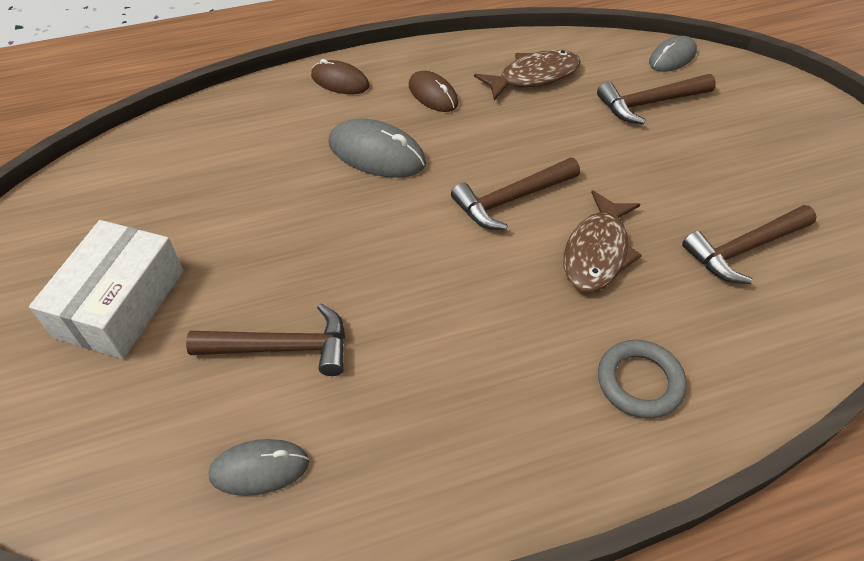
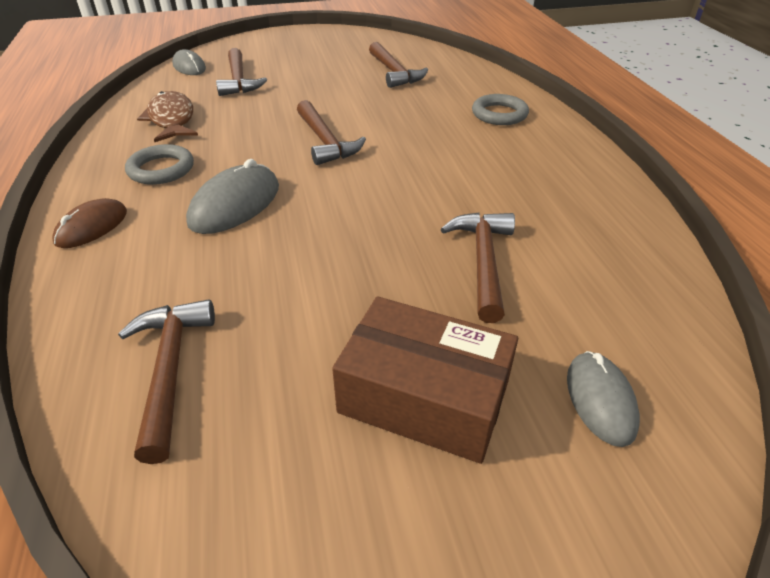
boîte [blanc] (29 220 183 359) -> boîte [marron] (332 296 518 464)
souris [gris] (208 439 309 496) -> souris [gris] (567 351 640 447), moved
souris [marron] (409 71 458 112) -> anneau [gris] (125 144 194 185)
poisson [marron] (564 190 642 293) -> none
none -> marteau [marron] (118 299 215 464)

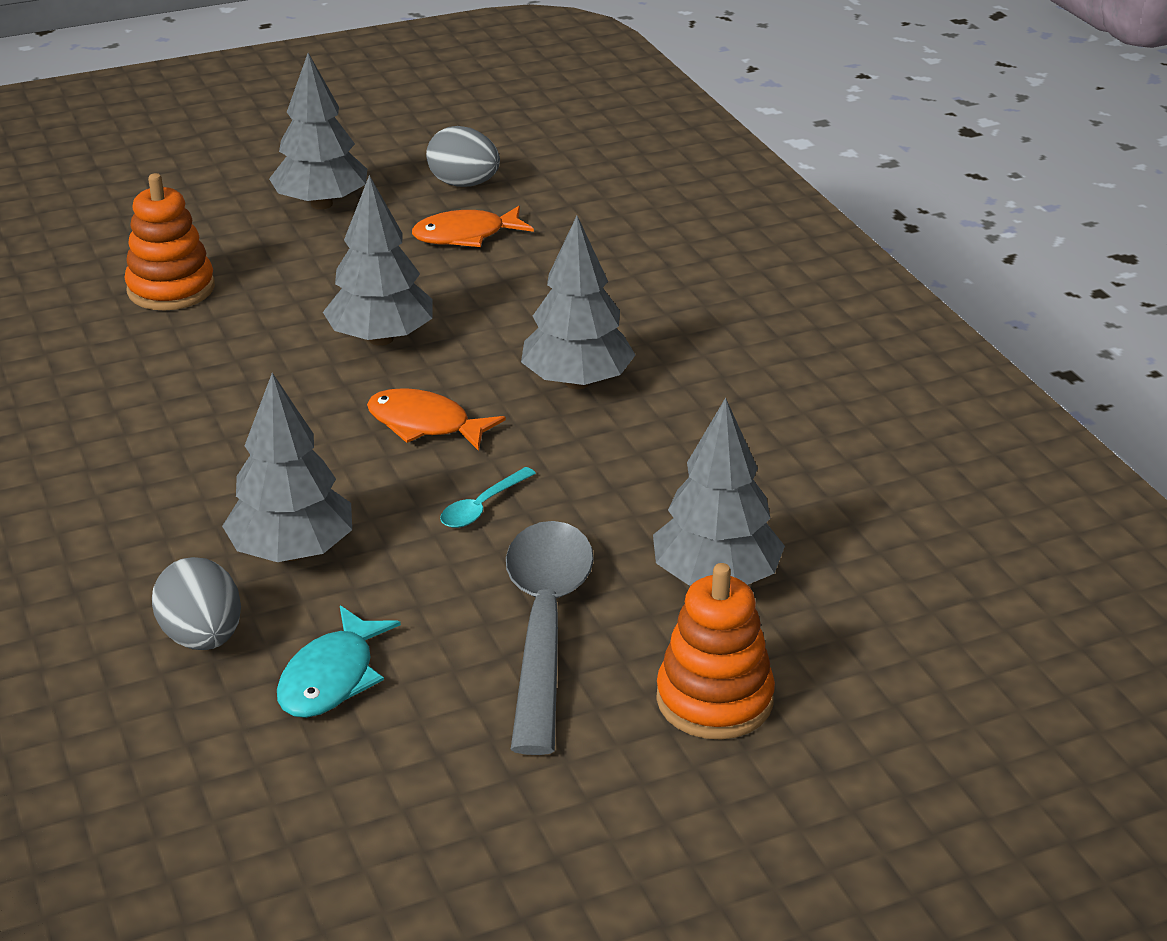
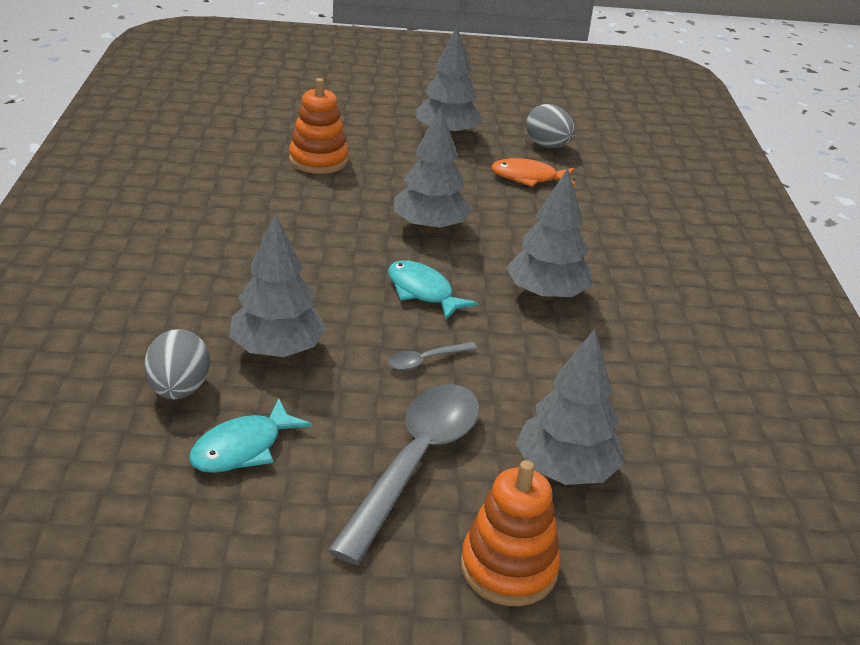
poisson [orange] (367 388 506 451) -> poisson [turquoise] (388 260 478 320)
cuillère [turquoise] (440 467 536 528) -> cuillère [gris] (388 342 477 370)

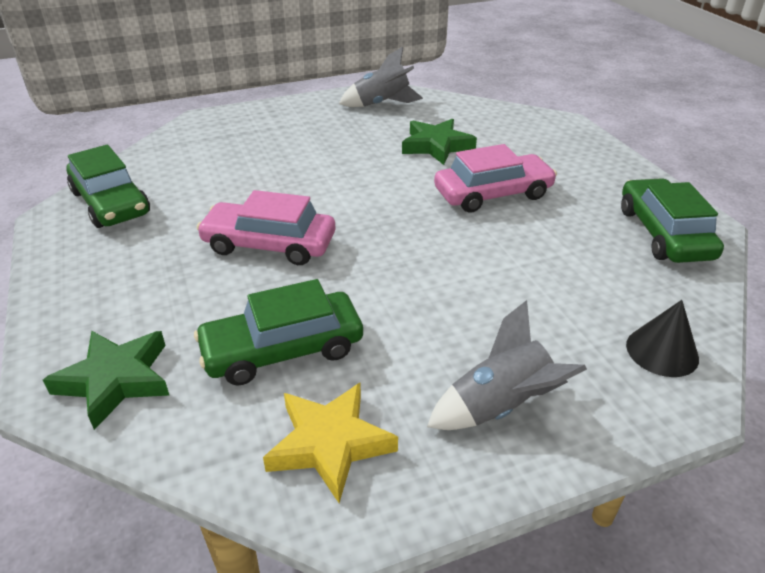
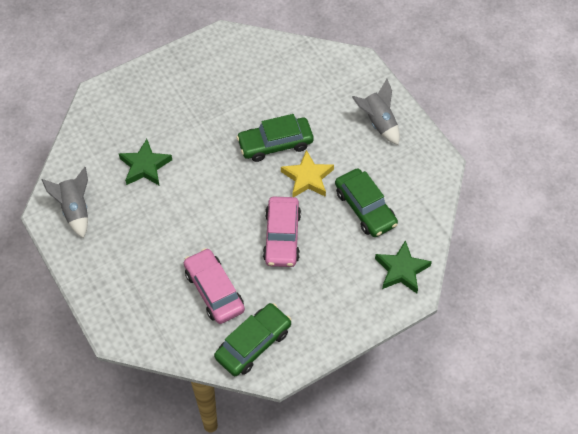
étoile [jaune] (263 383 398 503) -> étoile [jaune] (281 150 334 197), moved
voiture [rose] (434 144 557 213) -> voiture [rose] (184 248 245 324), moved
voiture [vert] (621 178 724 263) -> voiture [vert] (236 114 314 162), moved
cône [noir] (626 300 699 377) -> none

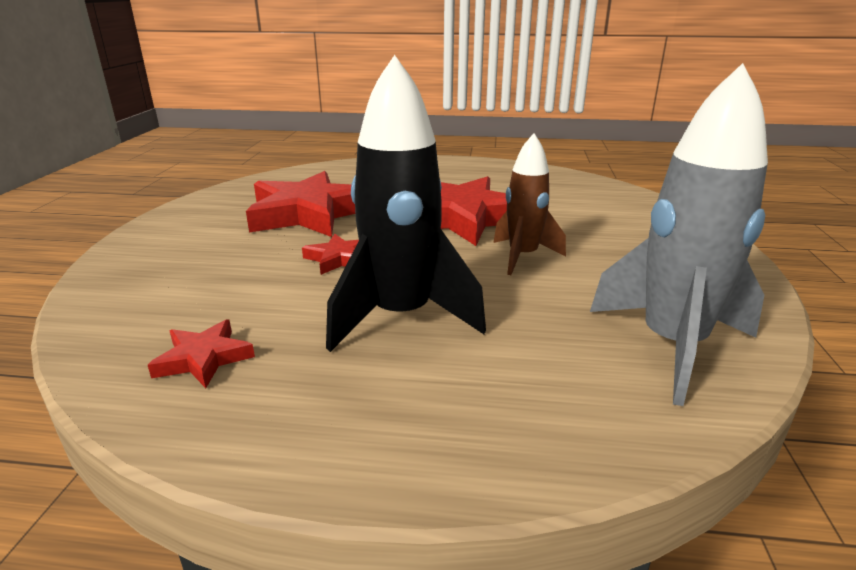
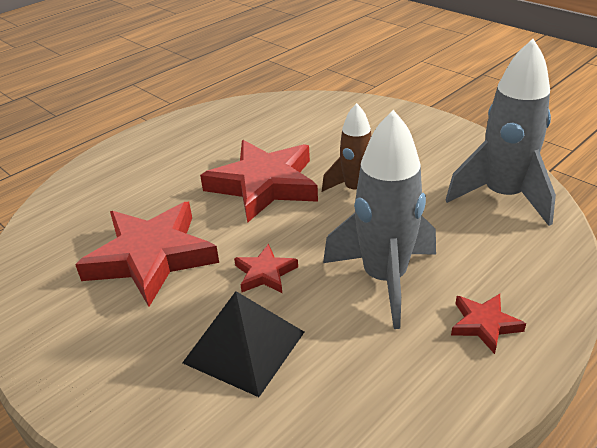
étoile [rouge] (148 319 255 388) -> étoile [rouge] (451 294 526 354), moved
fusée [noir] (326 55 486 352) -> fusée [gris] (323 110 436 329)
none -> pyramide [noir] (182 291 304 397)

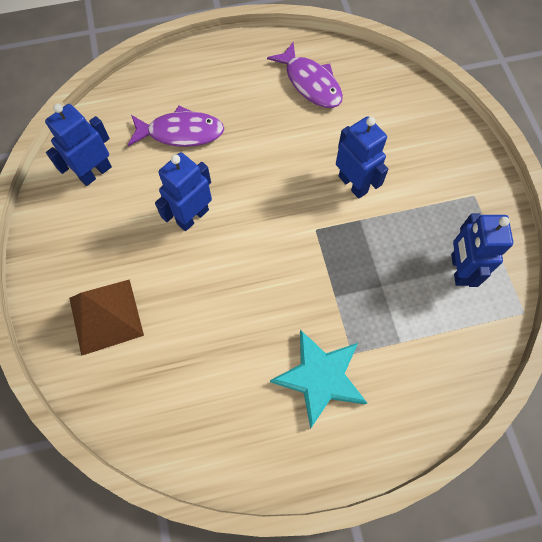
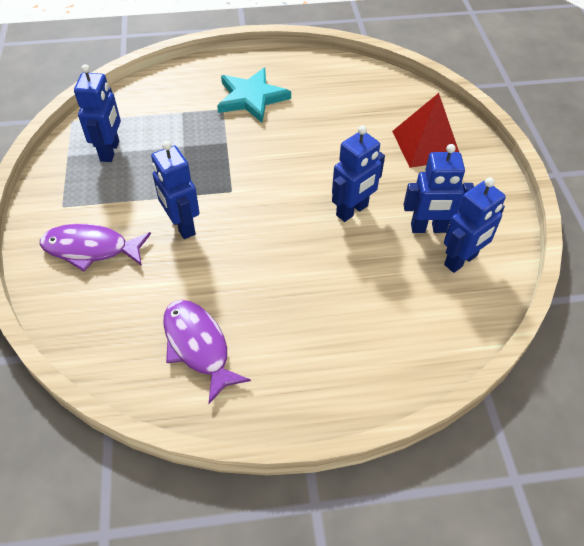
pyramide [marron] (69 279 144 356) -> pyramide [rouge] (392 93 459 168)
poisson [violet] (128 106 224 147) -> poisson [violet] (40 224 151 272), moved
none -> robot [bleu] (403 144 474 233)

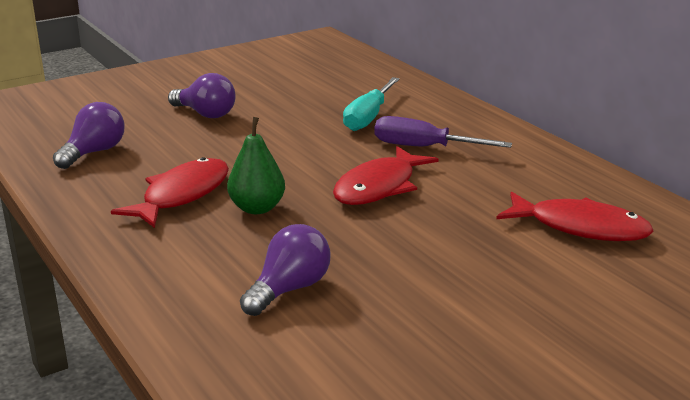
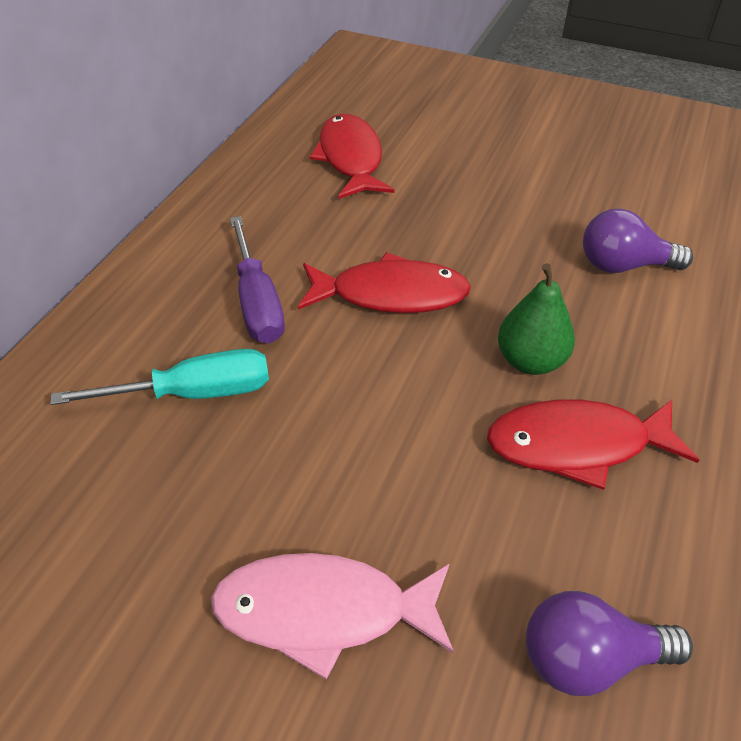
ampoule [violet] (168 73 236 118) -> poisson [rose] (211 553 454 680)

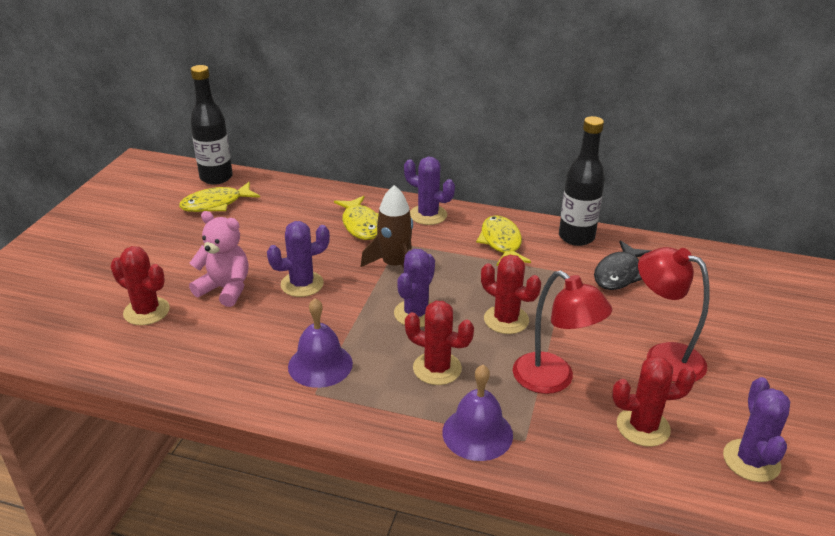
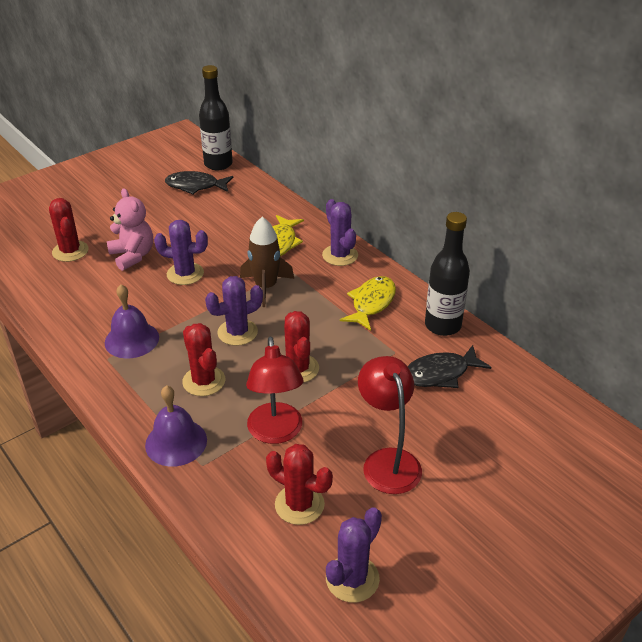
poisson [jaune] (179 182 260 212) -> poisson [noir] (165 171 233 194)

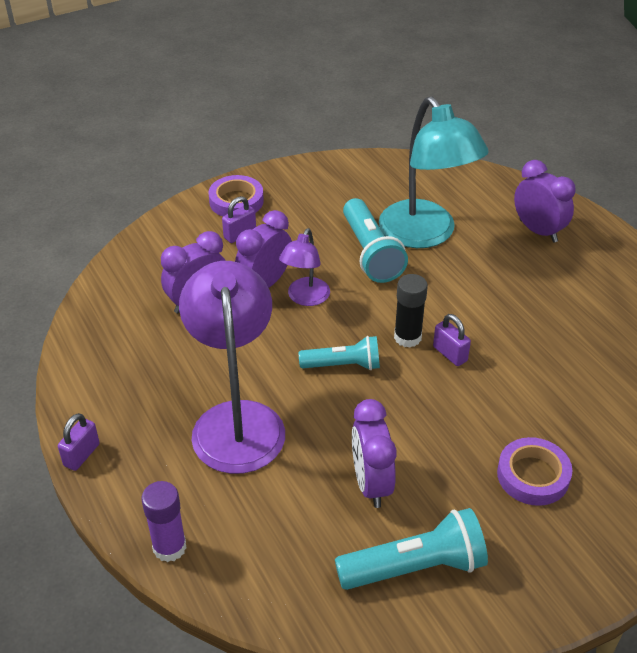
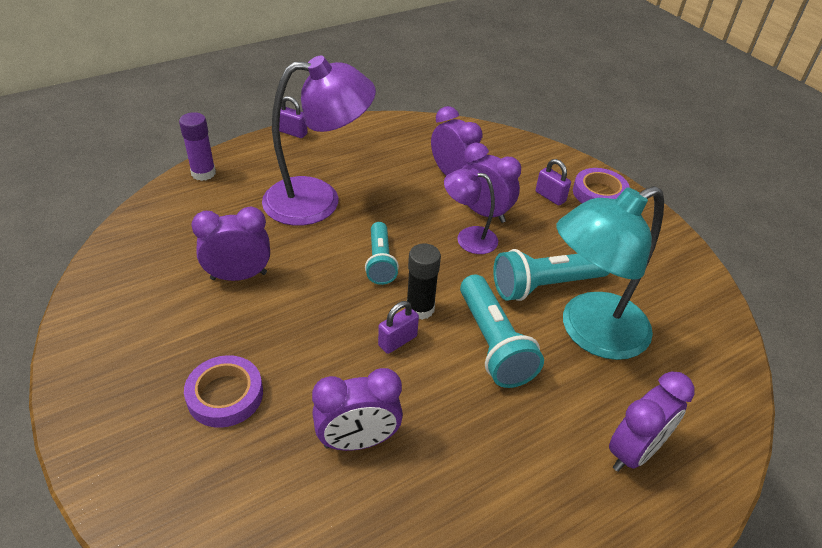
lampe de poche [turquoise] (335 508 488 590) -> lampe de poche [turquoise] (460 274 544 388), moved
none -> réveil [violet] (312 368 403 451)

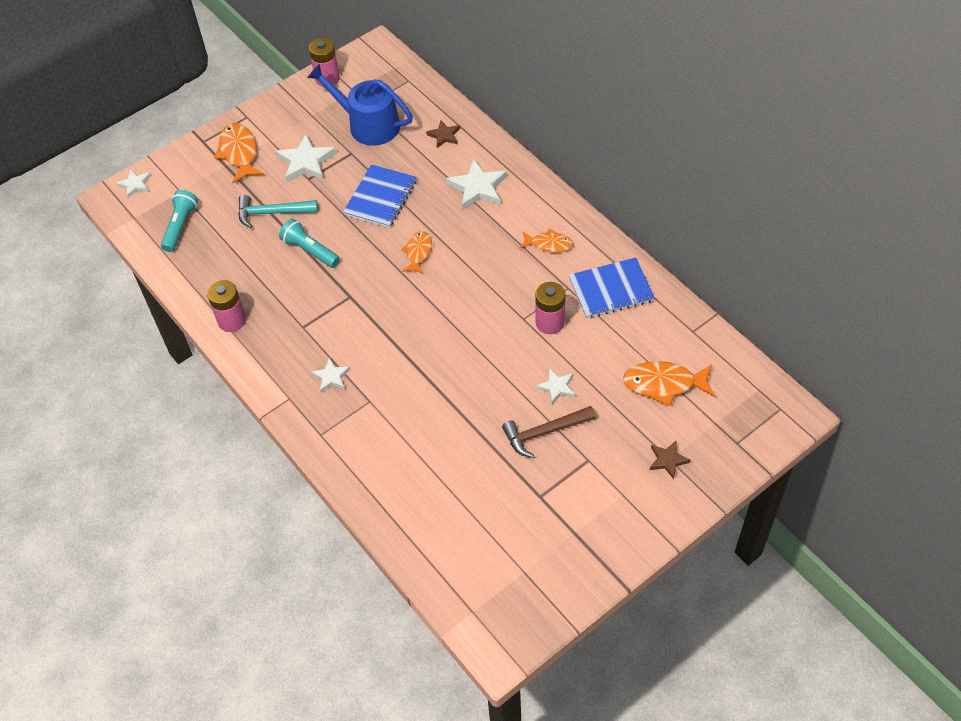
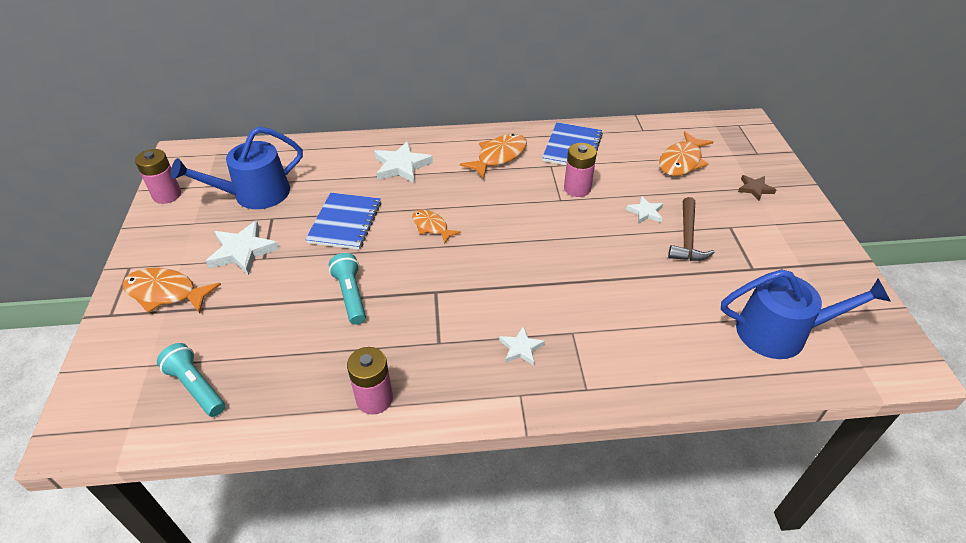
étoile [blanc] (116 169 151 198) -> none
marteau [turquoise] (238 195 318 228) -> none
lampe de poche [turquoise] (279 219 340 268) -> lampe de poche [turquoise] (329 253 366 325), 90 degrees clockwise
carnet [bleu] (343 164 417 228) -> carnet [bleu] (305 193 381 250), 45 degrees clockwise
étoile [marron] (426 121 460 148) -> none
poisson [orange] (520 228 573 253) -> poisson [orange] (460 134 527 179), x1.57
none -> arrosoir [bleu] (721 269 891 359)

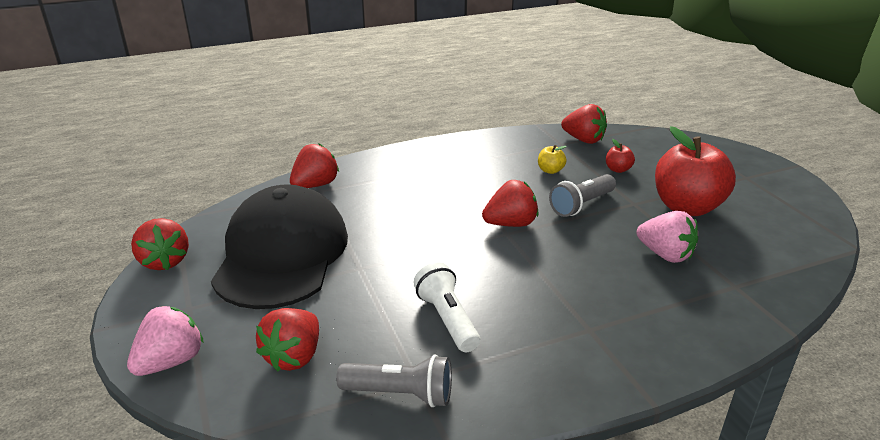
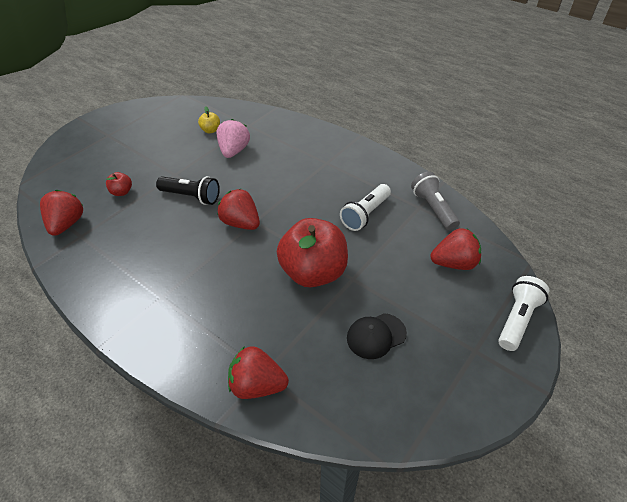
fraise [rose] (127 306 204 376) -> lampe de poche [blanc] (498 276 549 351)
fraise [rouge] (131 218 189 270) -> none
casquette [noir] (211 184 348 309) -> casquette [noir] (347 313 407 359), x0.40
pomme [jaune] (538 145 567 174) -> pomme [jaune] (198 107 220 133), moved
lampe de poche [gris] (549 174 616 217) -> lampe de poche [noir] (156 176 220 205)
pomme [rouge] (655 126 736 216) -> pomme [rouge] (277 218 348 287), moved

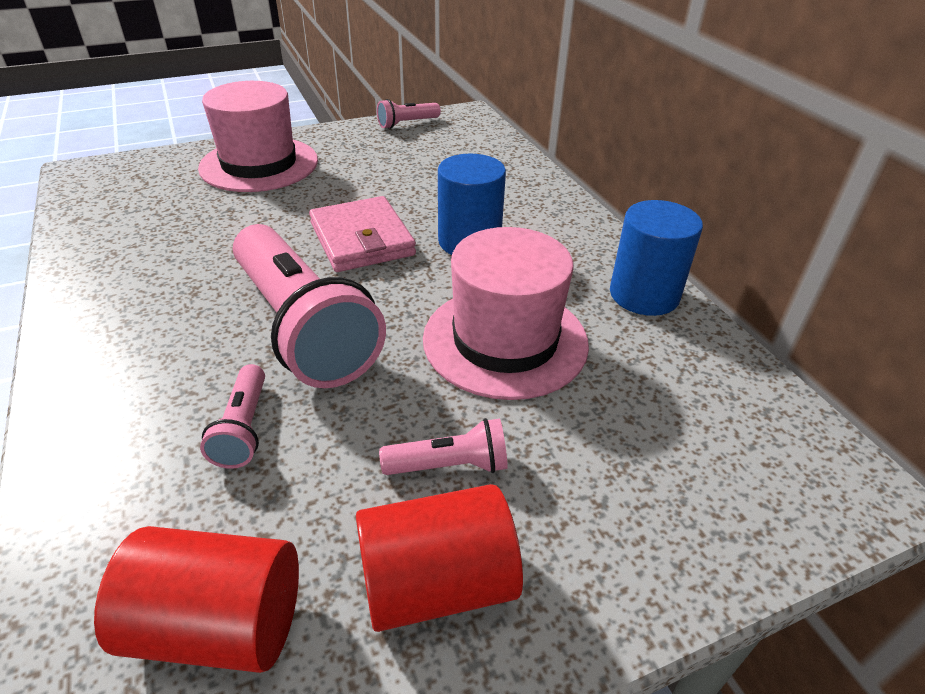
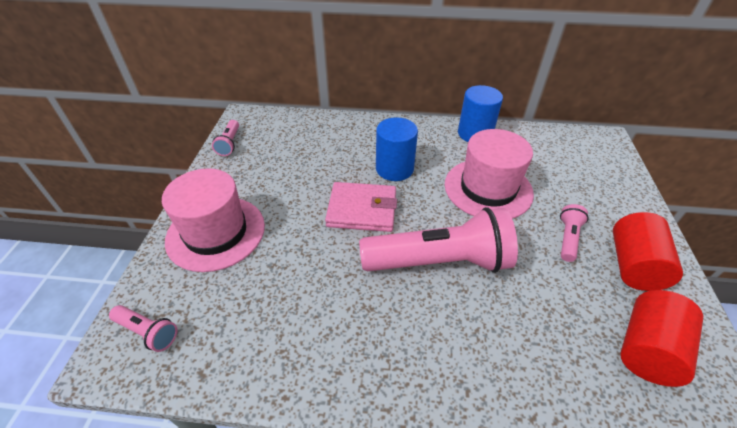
lampe de poche [rose] (200 364 265 469) -> lampe de poche [rose] (109 305 177 352), moved

